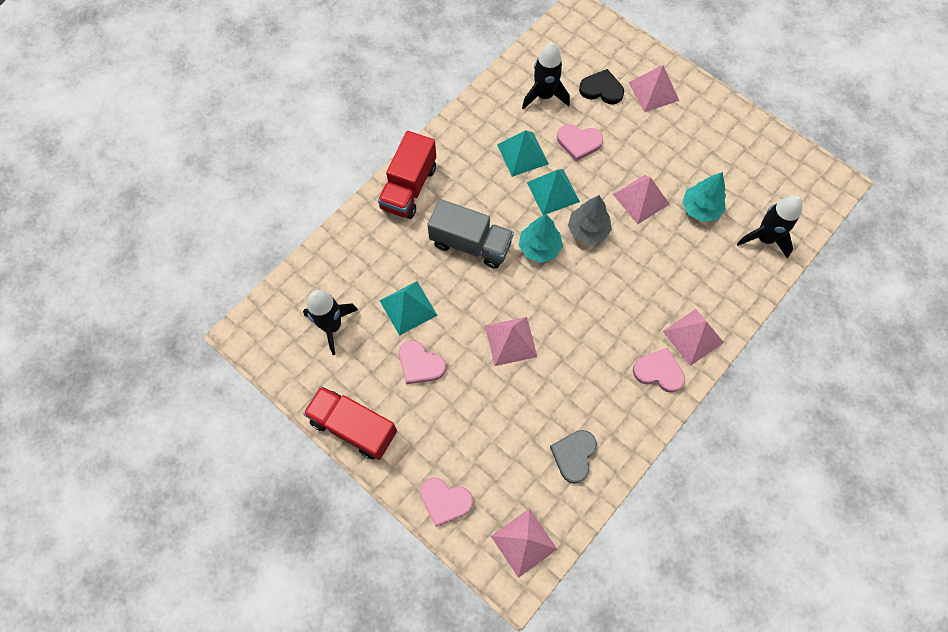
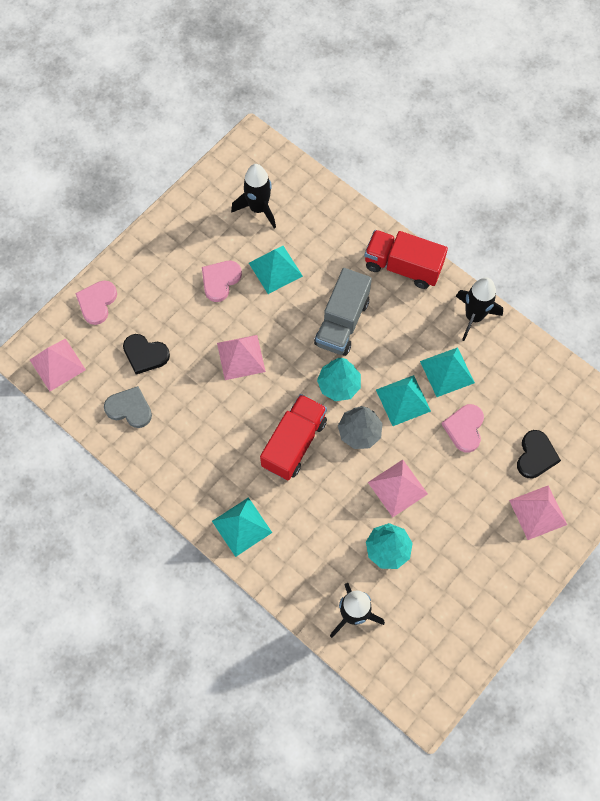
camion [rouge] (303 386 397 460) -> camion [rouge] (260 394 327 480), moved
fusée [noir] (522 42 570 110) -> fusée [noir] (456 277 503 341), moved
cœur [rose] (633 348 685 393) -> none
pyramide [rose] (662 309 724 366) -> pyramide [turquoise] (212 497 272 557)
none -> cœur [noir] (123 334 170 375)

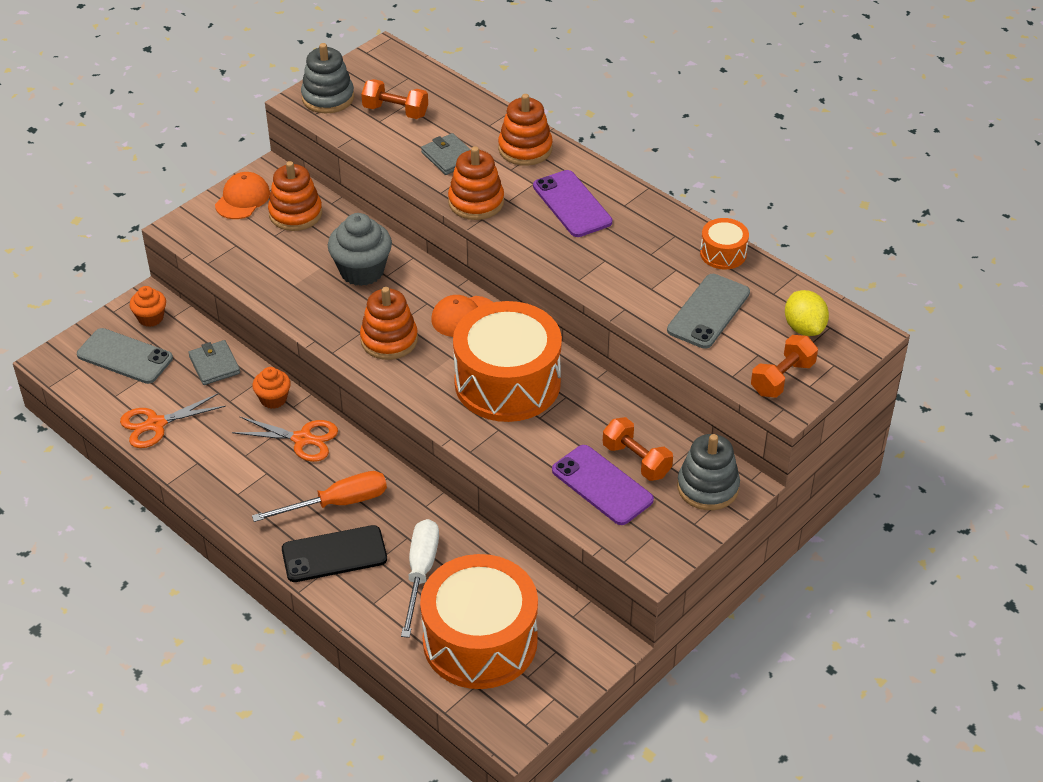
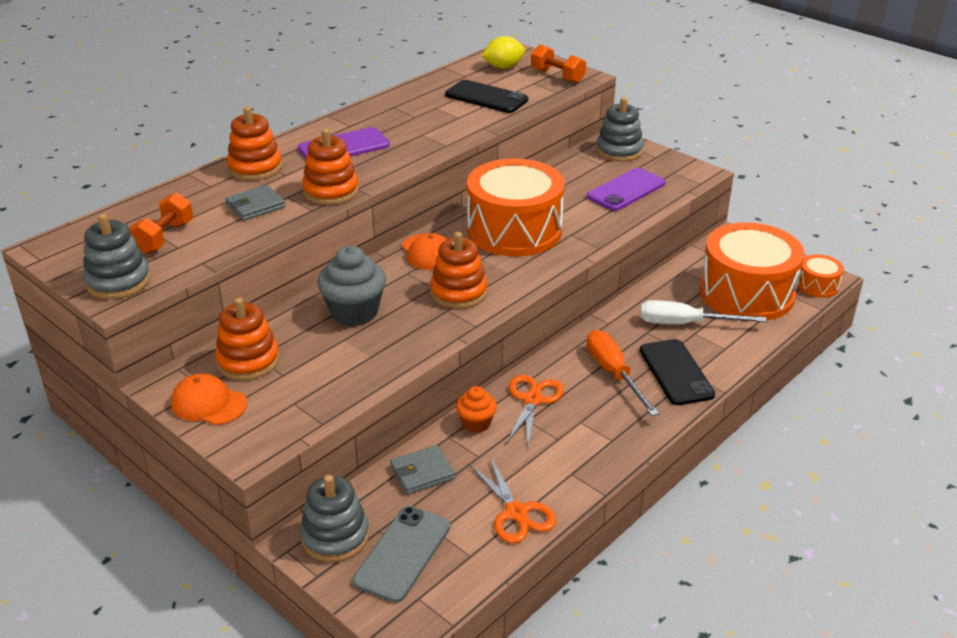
muffin [orange] (129 286 166 327) -> jouet à empiler [gris] (300 475 369 562)
haltère [orange] (603 417 673 481) -> none
téléphone [gris] (667 274 750 349) -> téléphone [noir] (445 80 528 113)
tambour [orange] (700 218 749 270) -> tambour [orange] (798 254 844 298), moved

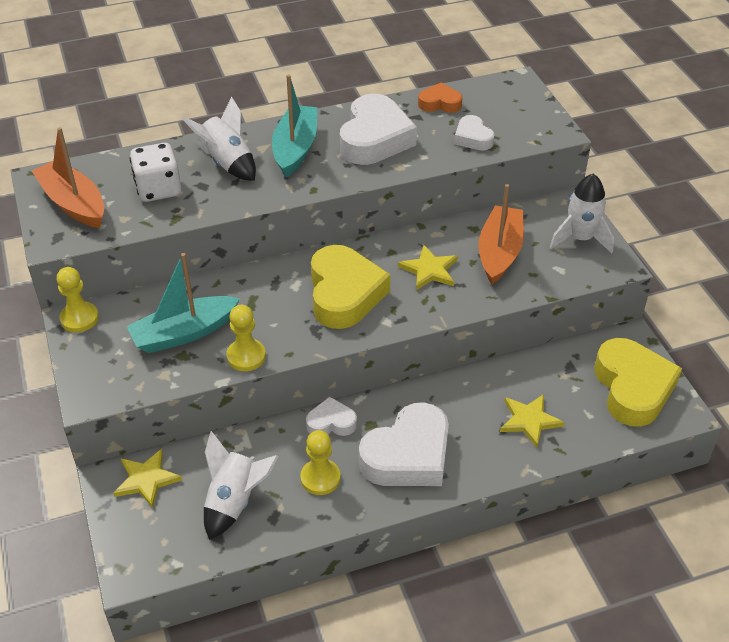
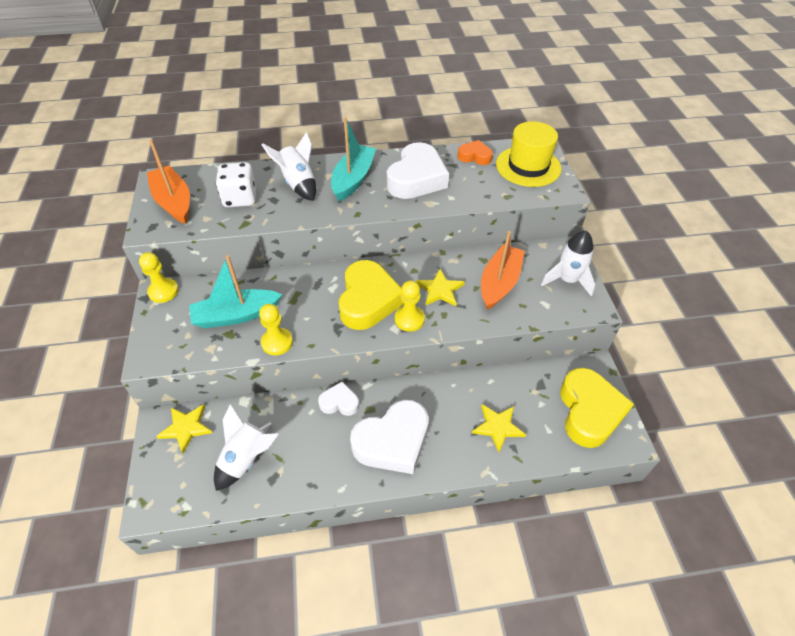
pion [jaune] (300 430 341 495) -> pion [jaune] (395 281 425 332), moved
cœur [blanc] (454 115 495 151) -> none
none -> chapeau [jaune] (496 121 562 187)

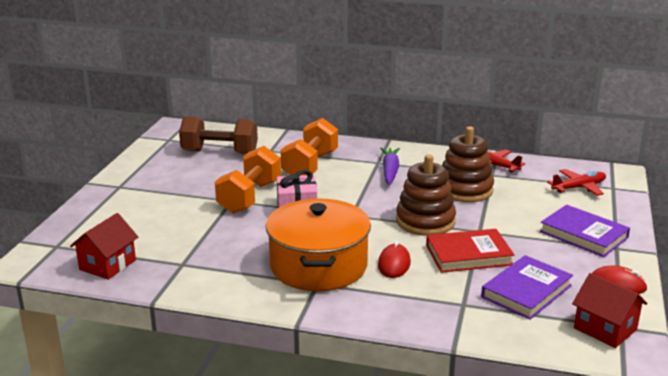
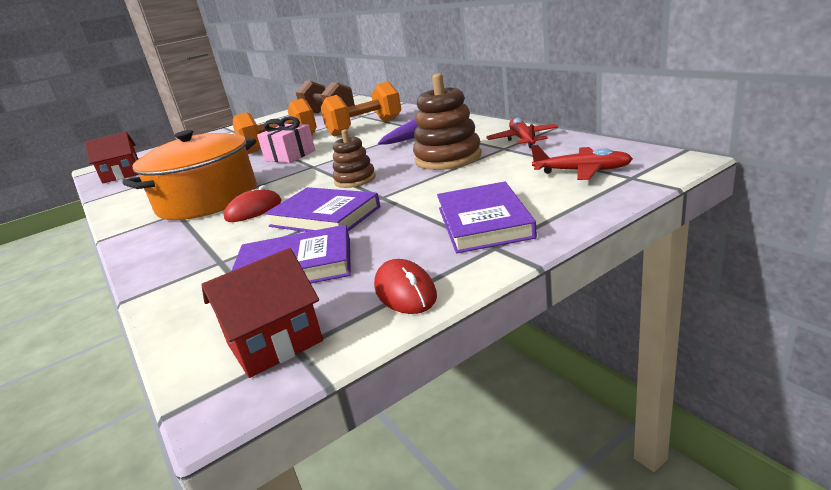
jouet à empiler [marron] (396 154 456 236) -> jouet à empiler [marron] (333 129 376 188), x0.61
livre [rouge] (426 229 514 273) -> livre [violet] (265 187 380 232)
maison [rouge] (572 273 647 348) -> maison [rouge] (201 248 323 378), 60 degrees clockwise

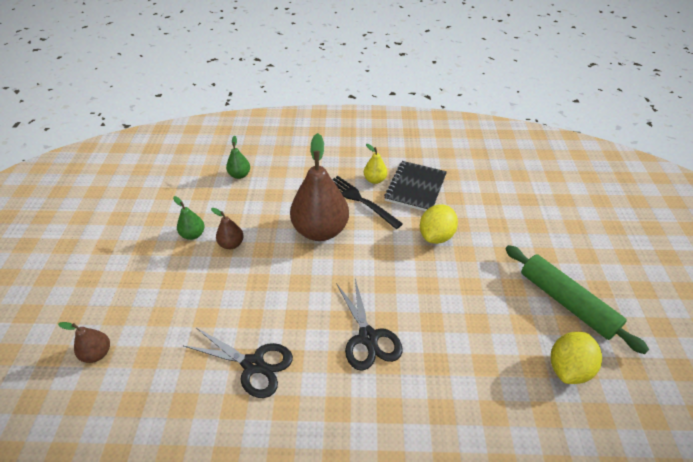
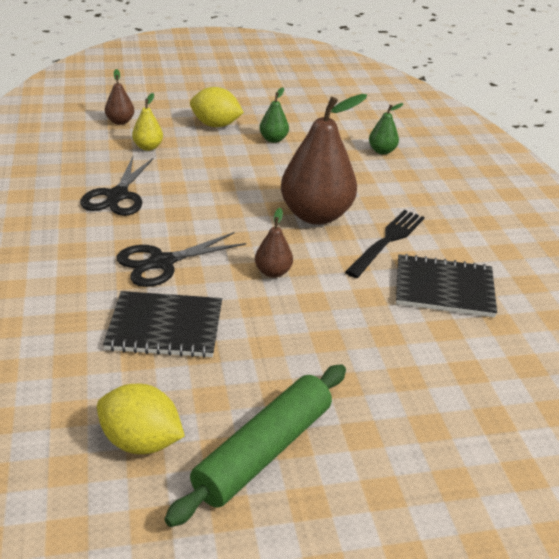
poire [marron] (211 208 244 249) -> poire [marron] (255 208 293 278), moved
poire [jaune] (364 144 387 184) -> poire [jaune] (132 93 163 151), moved
citron [jaune] (420 204 458 244) -> citron [jaune] (190 87 244 127), moved
none -> carnet [noir] (103 291 222 358)

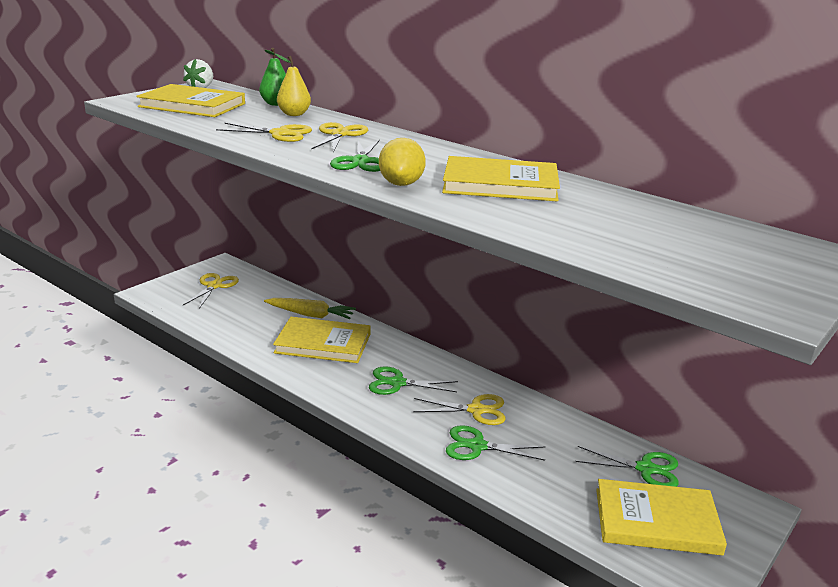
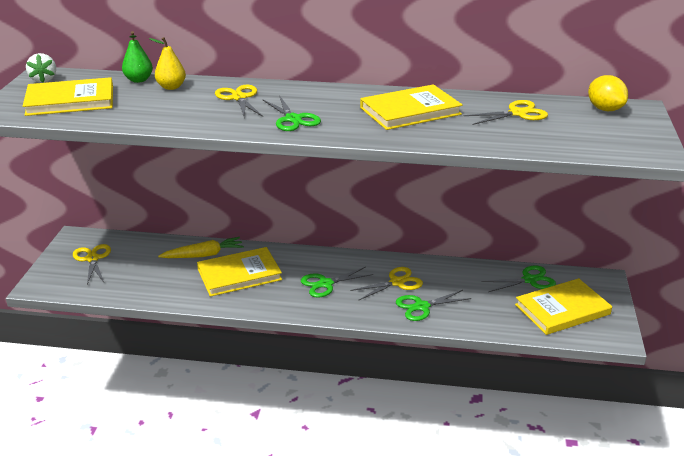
ciseaux [jaune] (216 123 312 142) -> ciseaux [jaune] (464 100 548 125), moved
citron [jaune] (379 138 426 186) -> citron [jaune] (588 75 628 111), moved

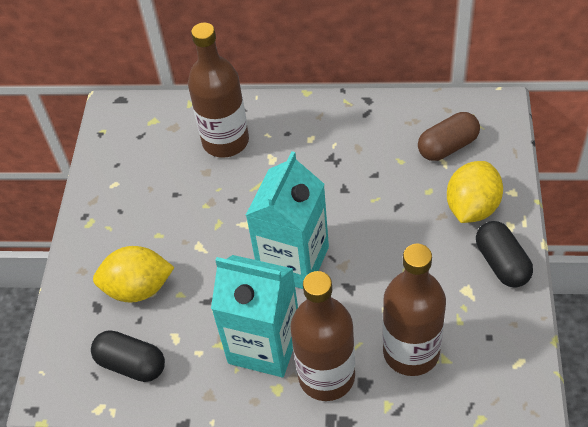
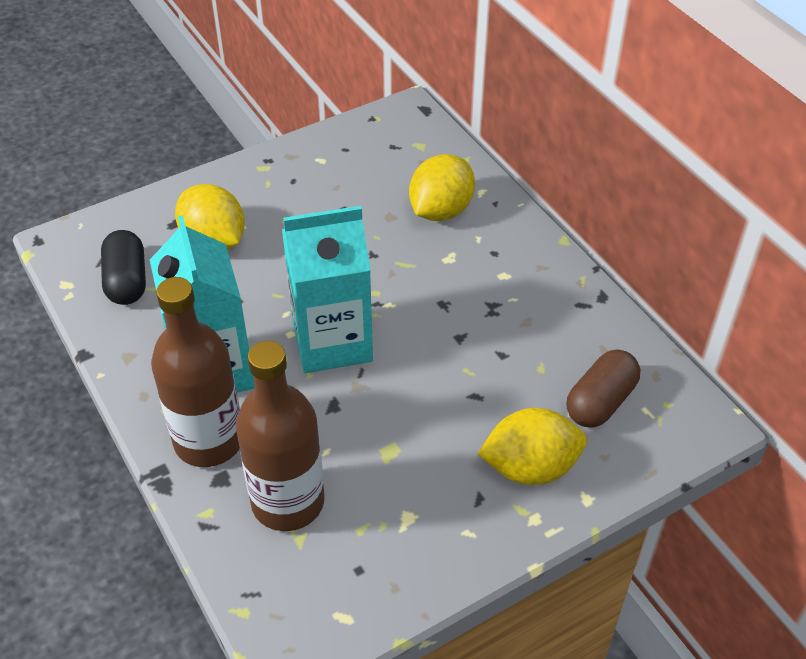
bouteille [marron] (188 23 249 158) -> citron [jaune] (409 154 475 221)
gélule [marron] (418 112 480 161) -> gélule [marron] (566 350 640 428), 75 degrees counterclockwise
gélule [noir] (476 221 533 288) -> none

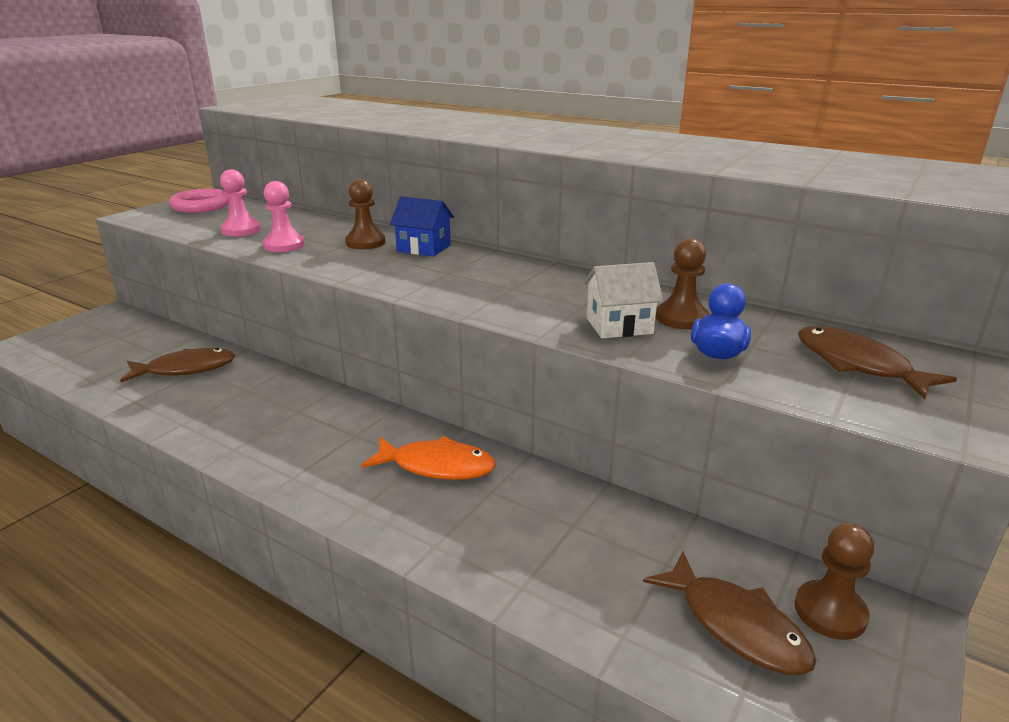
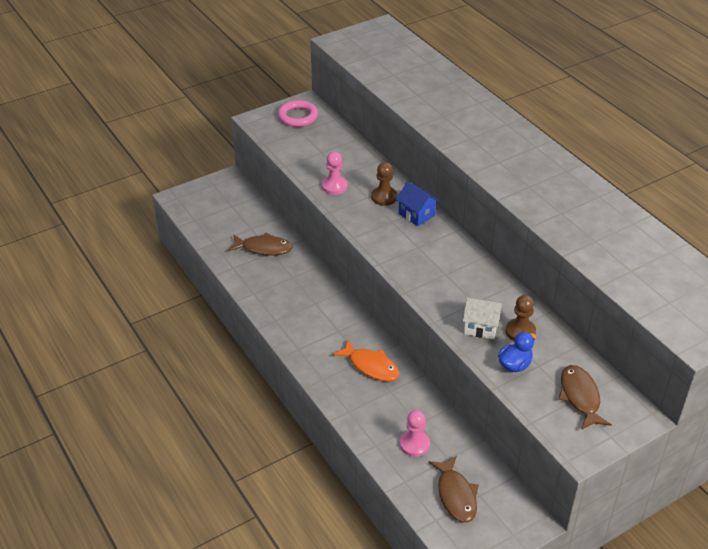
pion [rose] (220 169 261 236) -> pion [rose] (400 410 430 457), moved
pion [marron] (795 524 874 640) -> none

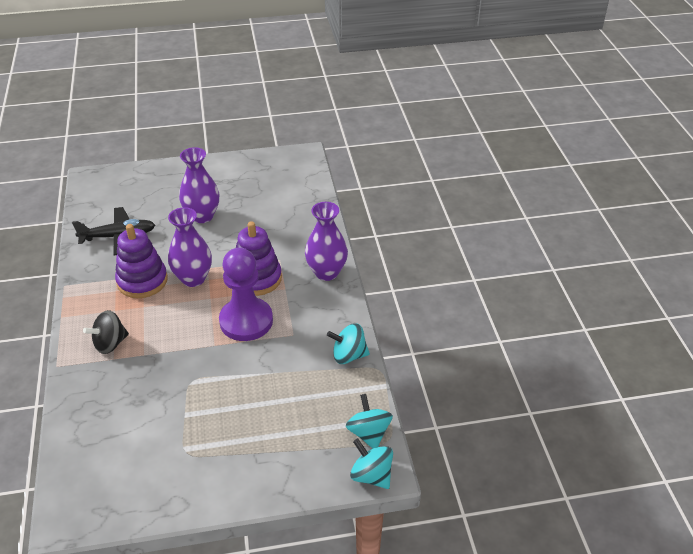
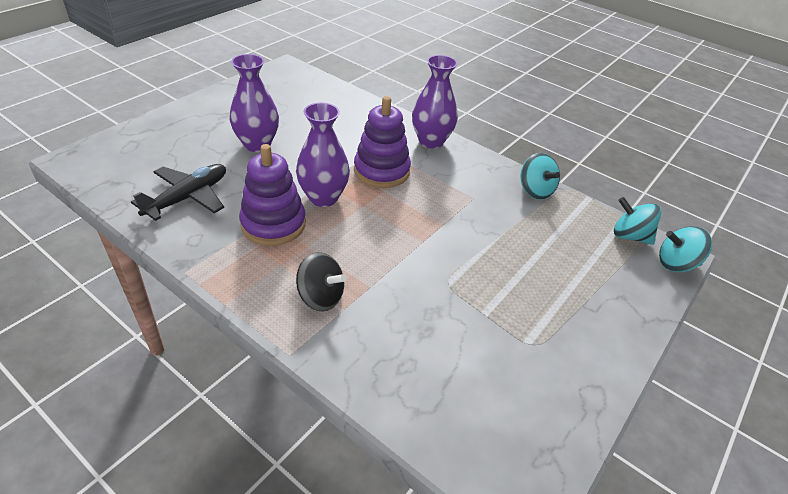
toupie [noir] (83 310 129 354) -> toupie [noir] (296 252 347 311), 75 degrees counterclockwise
pion [violet] (219 248 273 341) -> none
toupie [turquoise] (327 323 370 364) -> toupie [turquoise] (520 153 560 200), 75 degrees counterclockwise

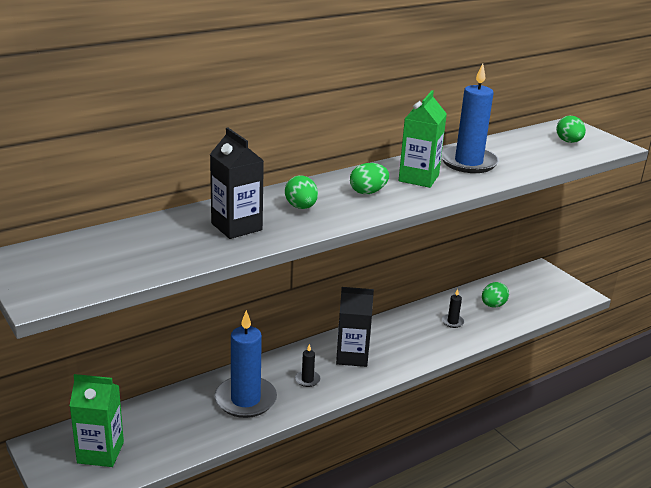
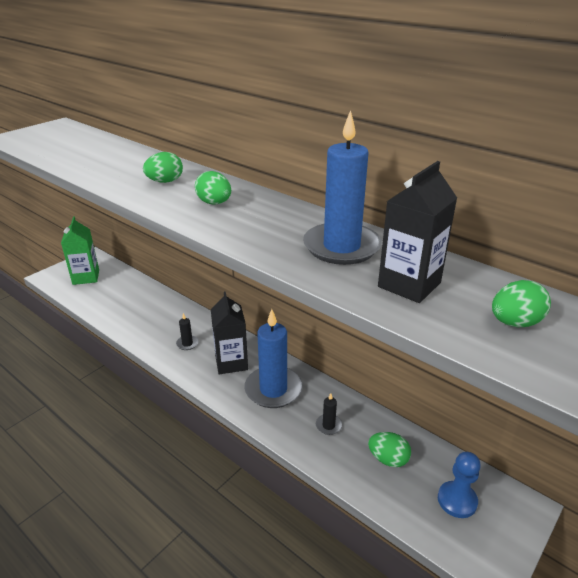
brique de lait [noir] (210 127 264 239) -> brique de lait [noir] (378 161 457 303), moved
bougie [bleu] (214 310 277 418) -> bougie [bleu] (244 309 303 408), moved
brique de lait [vert] (398 90 447 188) -> none
none -> pion [bleu] (438 452 481 518)

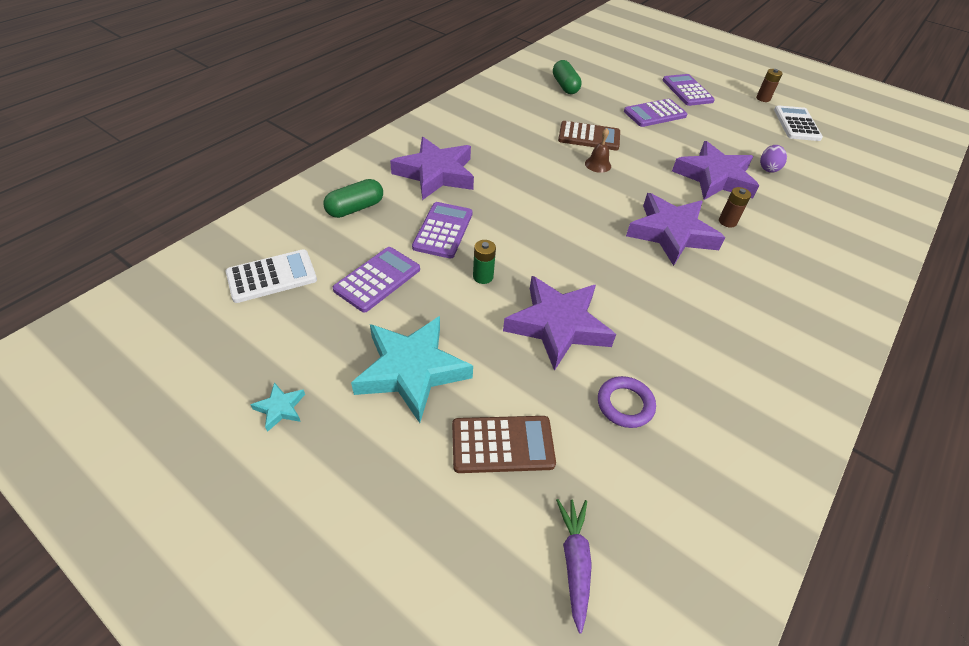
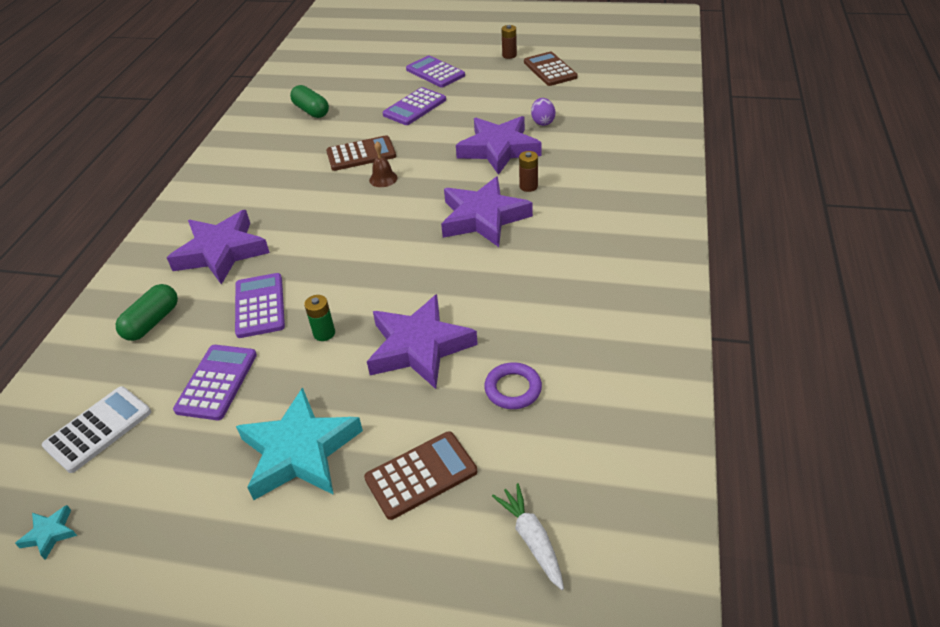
étoile [turquoise] (250 382 305 432) -> étoile [turquoise] (15 505 77 560), moved
carotte [violet] (556 499 592 634) -> carotte [blanc] (492 483 564 590)
calculatrice [blanc] (774 105 823 141) -> calculatrice [marron] (524 52 578 86)

